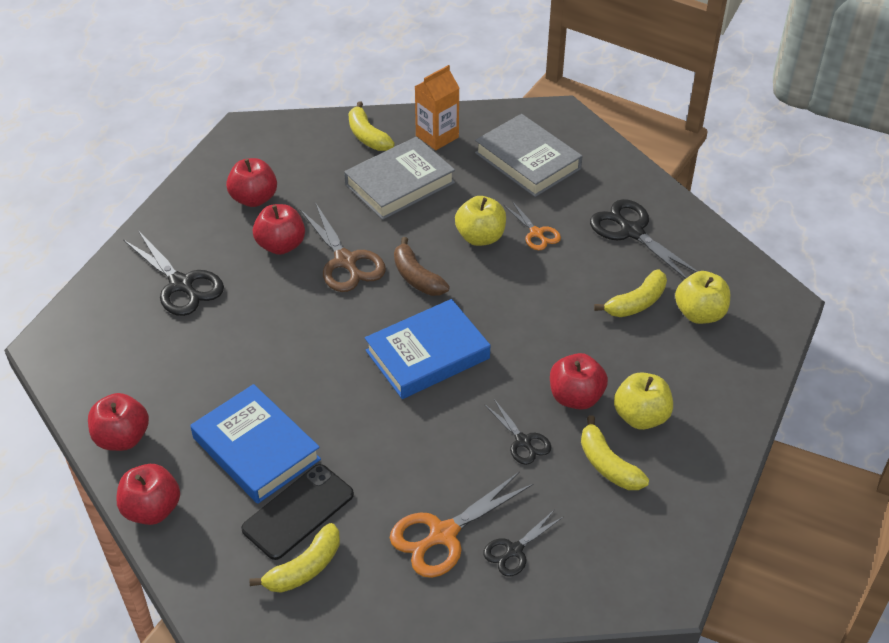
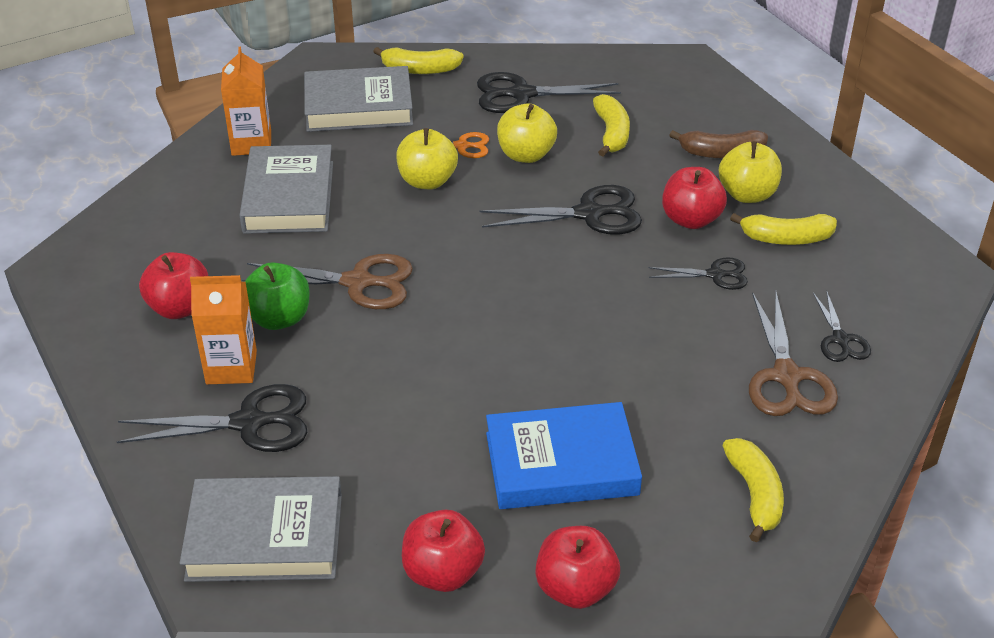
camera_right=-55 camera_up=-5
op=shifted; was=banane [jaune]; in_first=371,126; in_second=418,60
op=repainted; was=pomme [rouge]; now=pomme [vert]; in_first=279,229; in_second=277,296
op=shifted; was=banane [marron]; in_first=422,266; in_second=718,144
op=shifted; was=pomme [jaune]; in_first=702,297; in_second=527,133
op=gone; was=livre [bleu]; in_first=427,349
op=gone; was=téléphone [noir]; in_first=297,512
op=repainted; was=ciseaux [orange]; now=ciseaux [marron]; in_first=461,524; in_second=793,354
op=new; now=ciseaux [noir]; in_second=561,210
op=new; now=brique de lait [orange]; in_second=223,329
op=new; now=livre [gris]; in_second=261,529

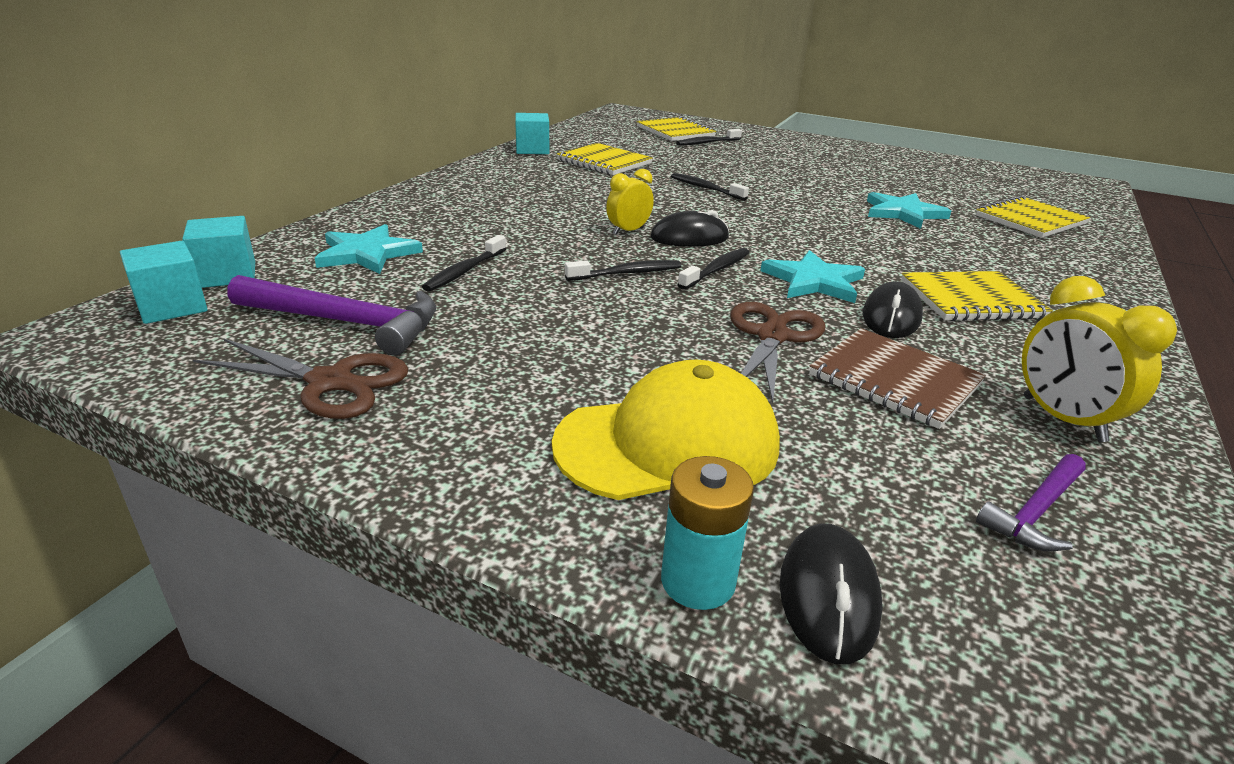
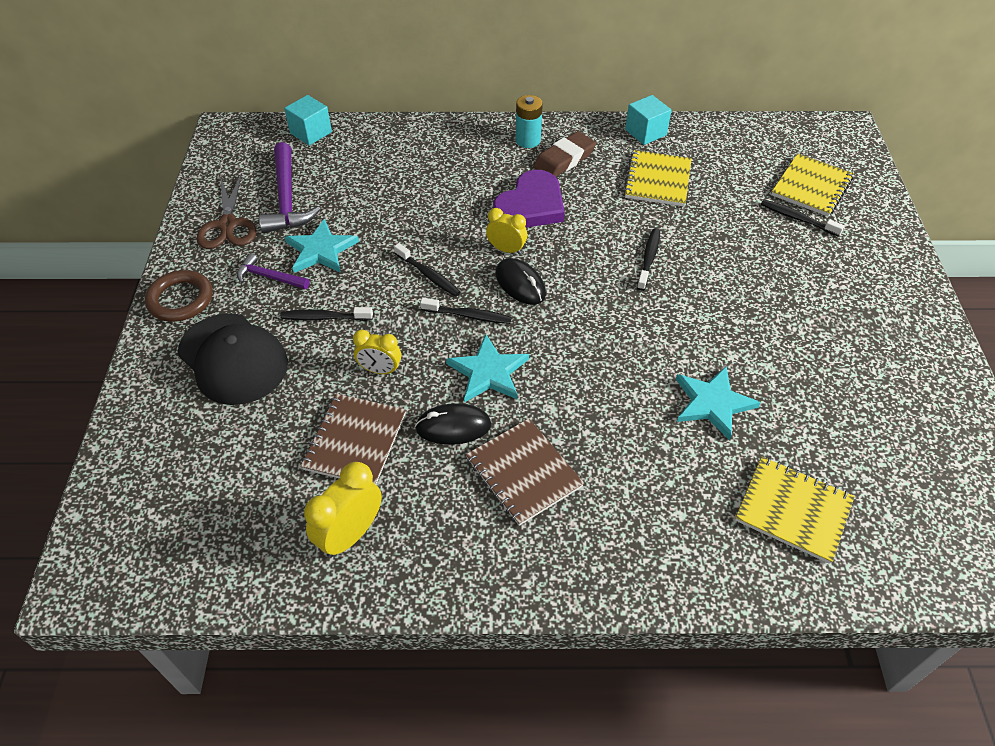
camera_right=65 camera_up=20
op=shifted; was=étoile [turquoise]; in_first=369,249; in_second=321,246
op=shifted; was=brosse à dents [noir]; in_first=464,263; in_second=326,314
op=gone; was=cube [turquoise]; in_first=164,282
op=repainted; was=carnet [jaune]; now=carnet [marron]; in_first=977,296; in_second=525,472
op=swapped; was=ciseaux [marron]; now=réveil [jaune]; in_first=777,352; in_second=377,352
op=repainted; was=casquette [jaune]; now=casquette [noir]; in_first=666,430; in_second=233,359
op=shifted; was=marteau [violet]; in_first=1031,503; in_second=273,271
op=shifted; was=pile [turquoise]; in_first=707,533; in_second=529,121
op=gone; was=souris [noir]; in_first=831,593
op=new; now=gomme [marron]; in_second=564,153
op=new; now=cœur [violet]; in_second=529,199
op=new; now=anneau [marron]; in_second=179,296

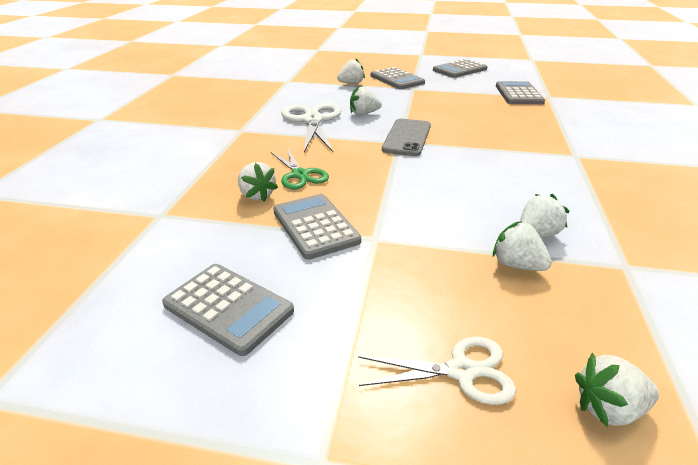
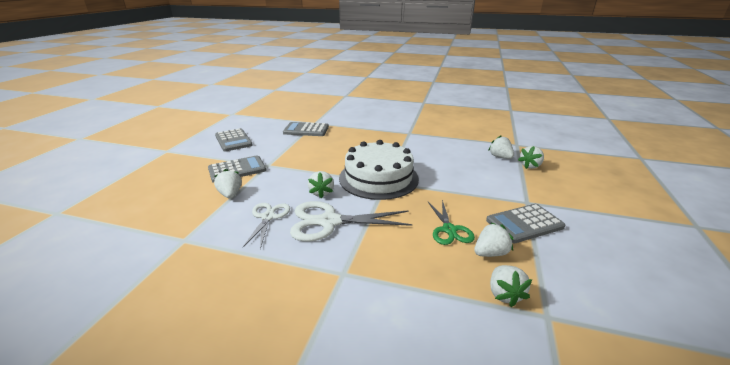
camera_right=-85 camera_up=-5
op=swapped; was=téléphone [gris]; now=gâteau [blanc]; in_first=406,137; in_second=379,170
op=rotated; was=ciseaux [vert]; in_first=300,169; in_second=451,222; clockwise=105
op=gone; was=calculatrice [gris]; in_first=228,310
op=shifted; was=ciseaux [blanc]; in_first=437,371; in_second=266,226
op=shifted; was=fraise [blanc]; in_first=617,390; in_second=511,286

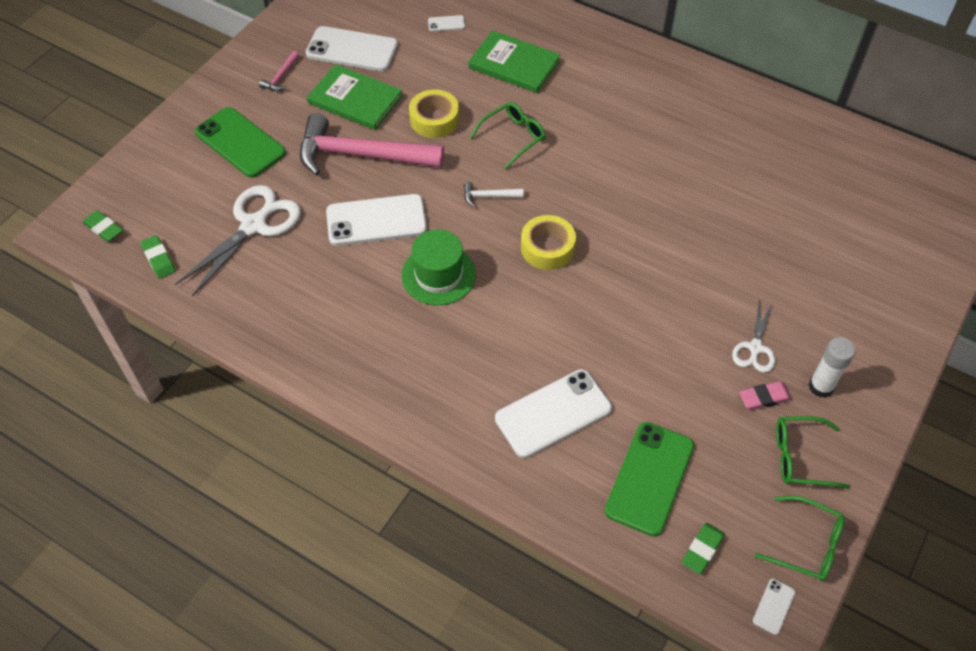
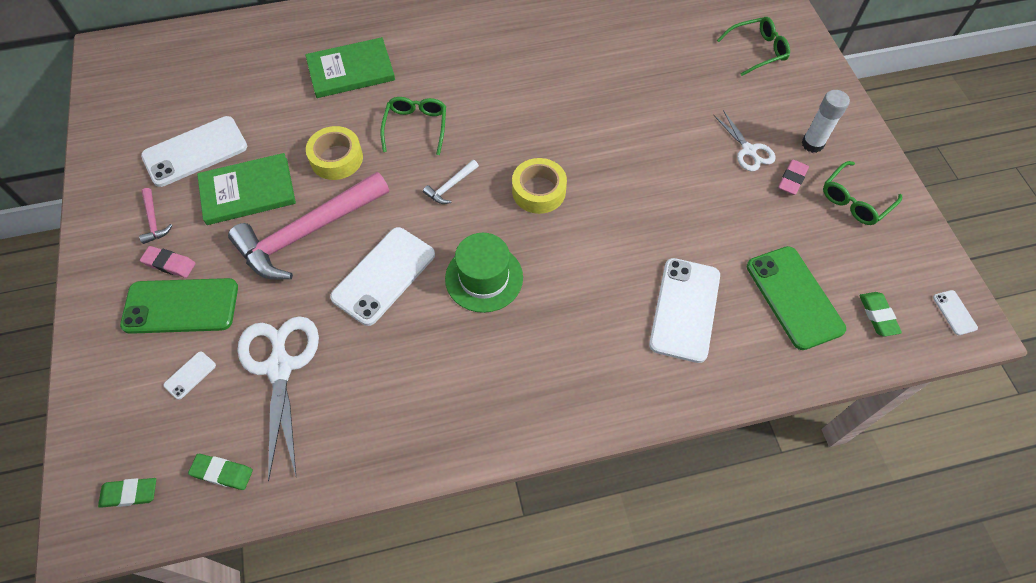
camera_right=-45 camera_up=5
op=shifted; was=téléphone [blanc]; in_first=446,23; in_second=189,375
op=shifted; was=lunettes [vert]; in_first=800,539; in_second=753,46
op=new; now=gomme [rose]; in_second=168,262

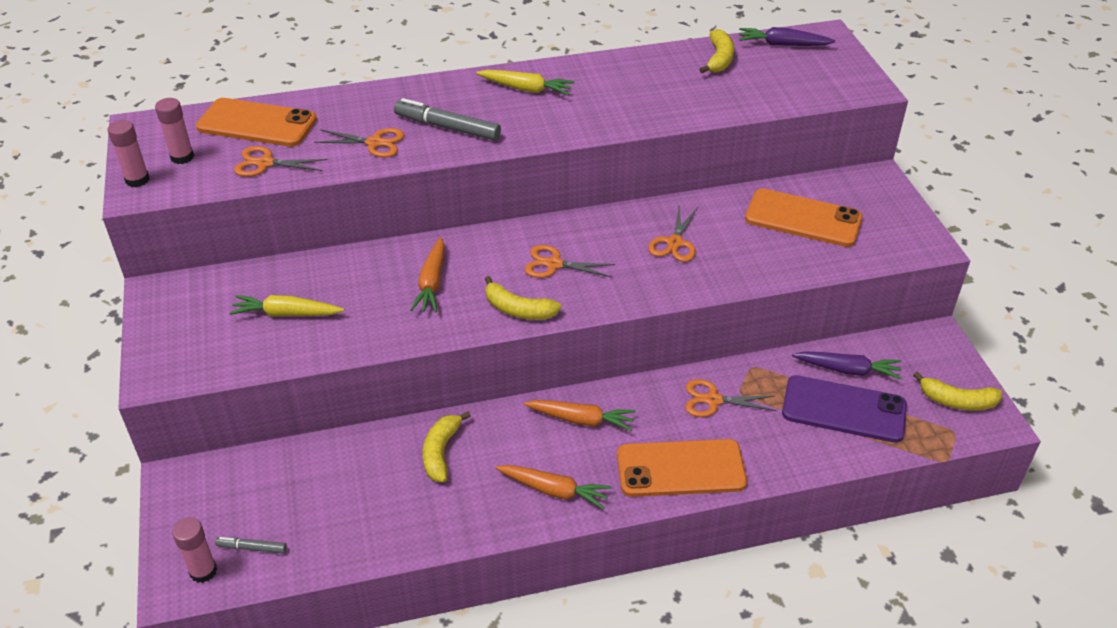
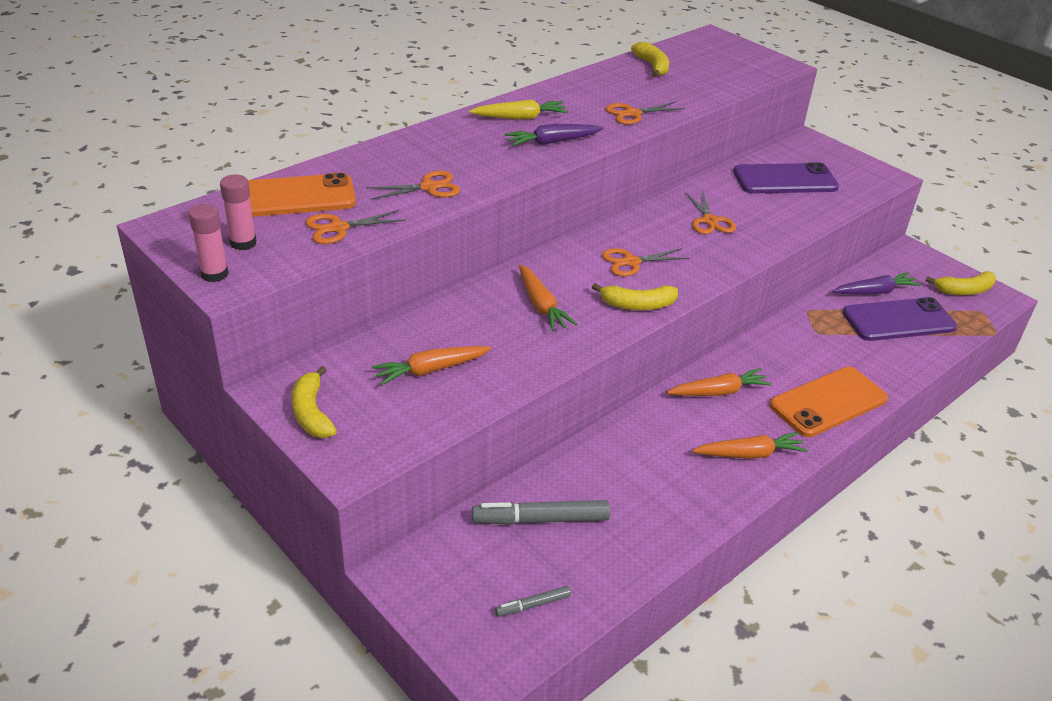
camera_right=-30 camera_up=-5
op=shifted; was=carotte [violet]; in_first=787,36; in_second=553,135
op=shifted; was=feutre [gris]; in_first=447,119; in_second=541,512
op=repainted; was=téléphone [orange]; now=téléphone [violet]; in_first=804,217; in_second=786,177
op=repainted; was=carotte [jaune]; now=carotte [orange]; in_first=286,306; in_second=432,365
op=shifted; was=ciseaux [orange]; in_first=731,398; in_second=645,113
op=shifted; was=banane [jaune]; in_first=447,446; in_second=314,402
op=gone; was=bâton de colle [rose]; in_first=194,550

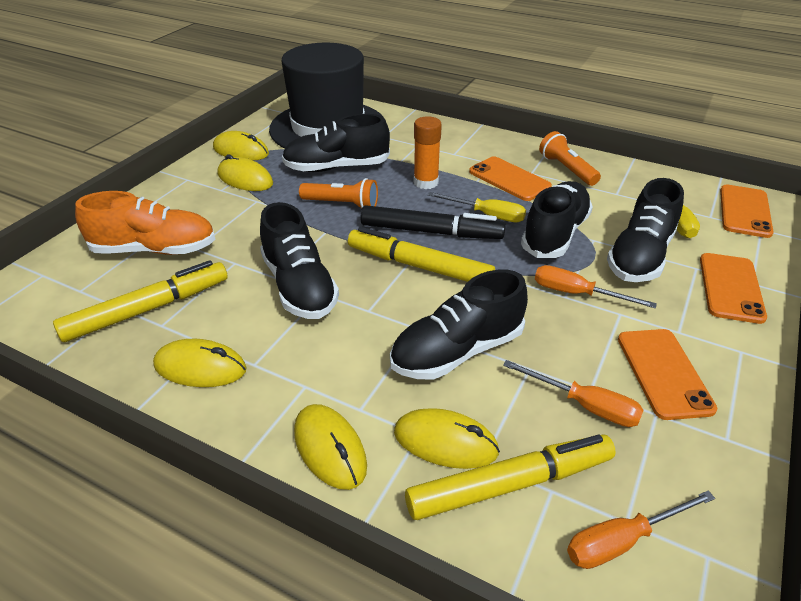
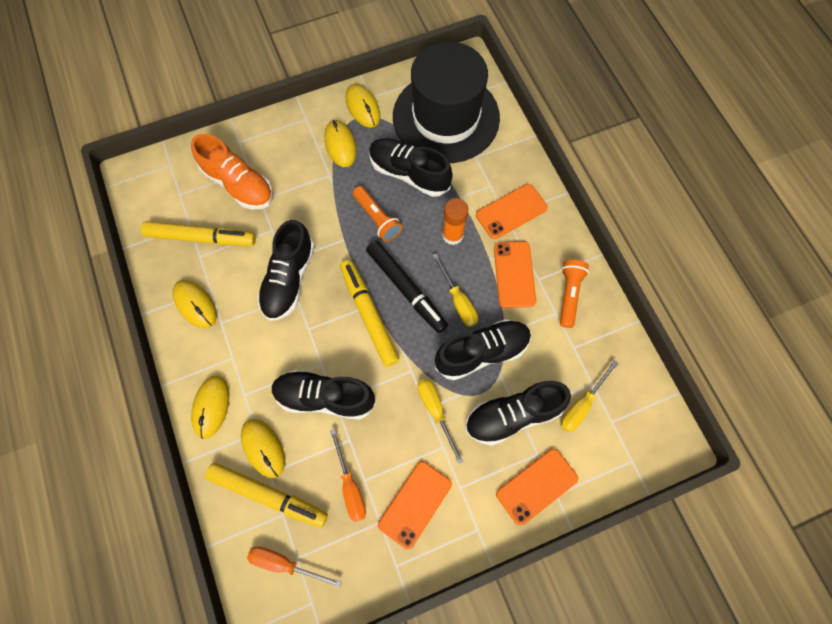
camera_right=40 camera_up=30
op=shifted; was=téléphone [orange]; in_first=746,211; in_second=512,211
op=repainted; was=tournevis [orange]; now=tournevis [jaune]; in_first=596,286; in_second=440,421

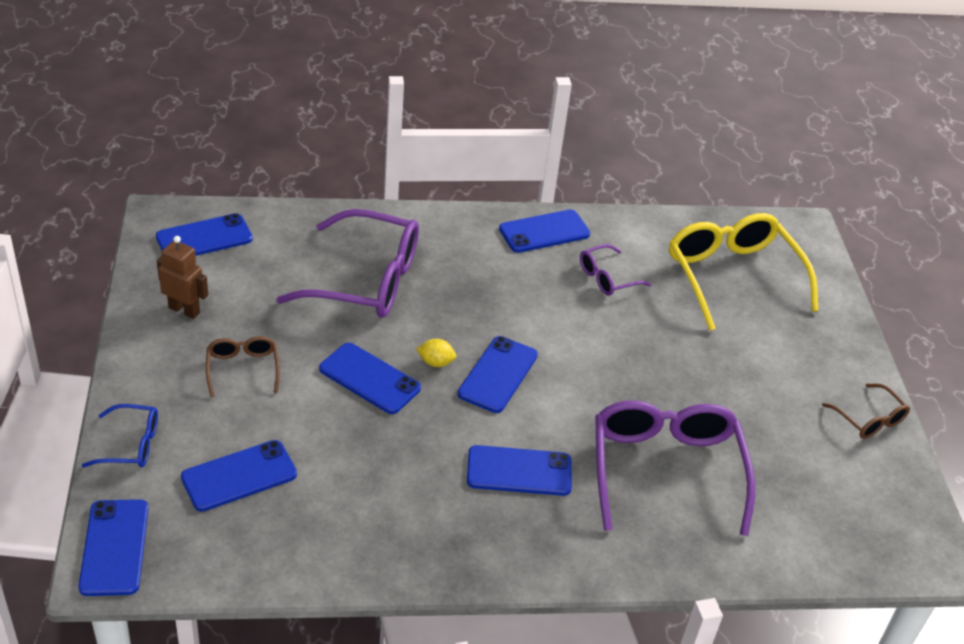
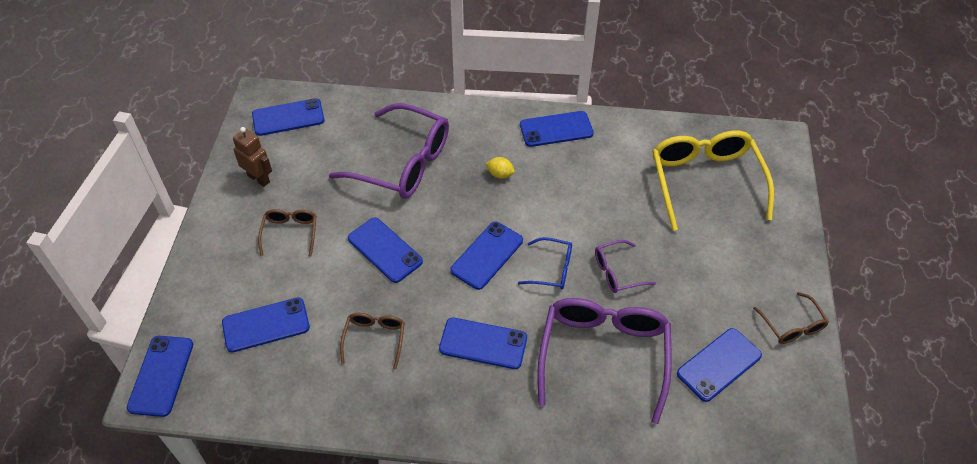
camera_right=15 camera_up=10
op=shifted; was=lunettes [violet]; in_first=616,269; in_second=625,266
op=shifted; was=citron [jaune]; in_first=436,353; in_second=500,168
op=shifted; was=lunettes [bleu]; in_first=119,436; in_second=545,263
op=new; now=lunettes [marron]; in_second=372,341
op=new; now=téléphone [bleu]; in_second=719,365

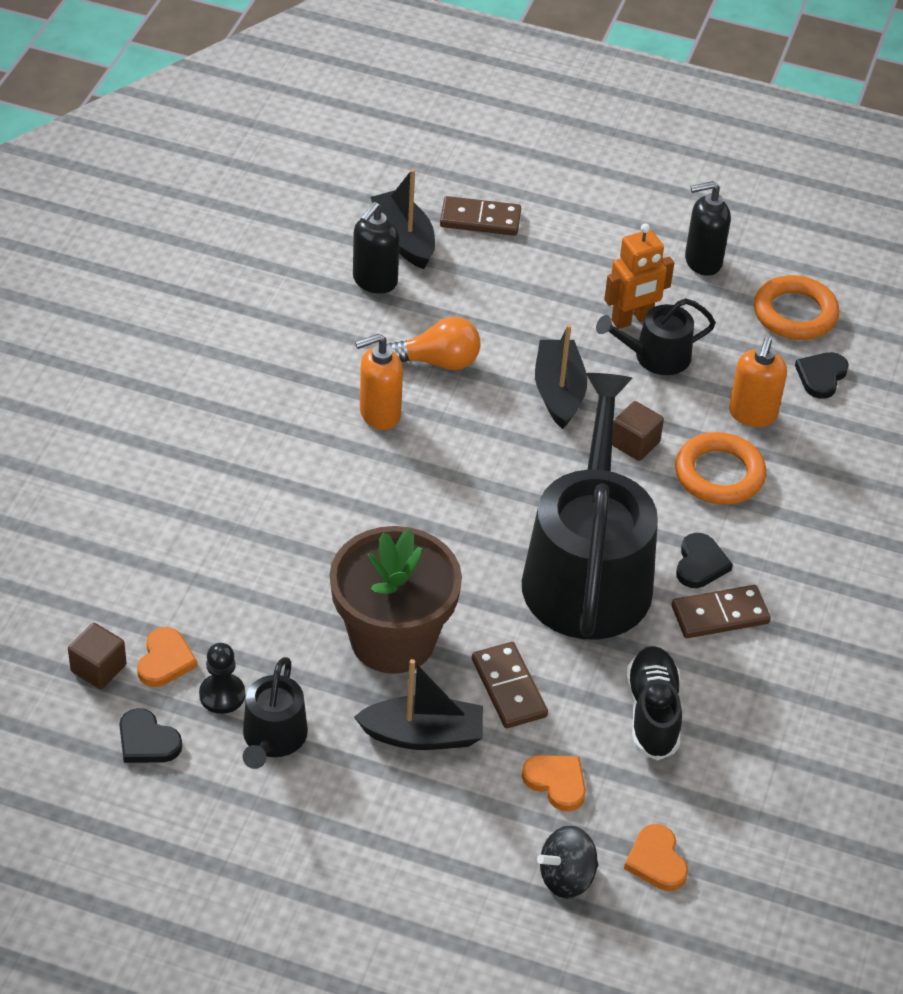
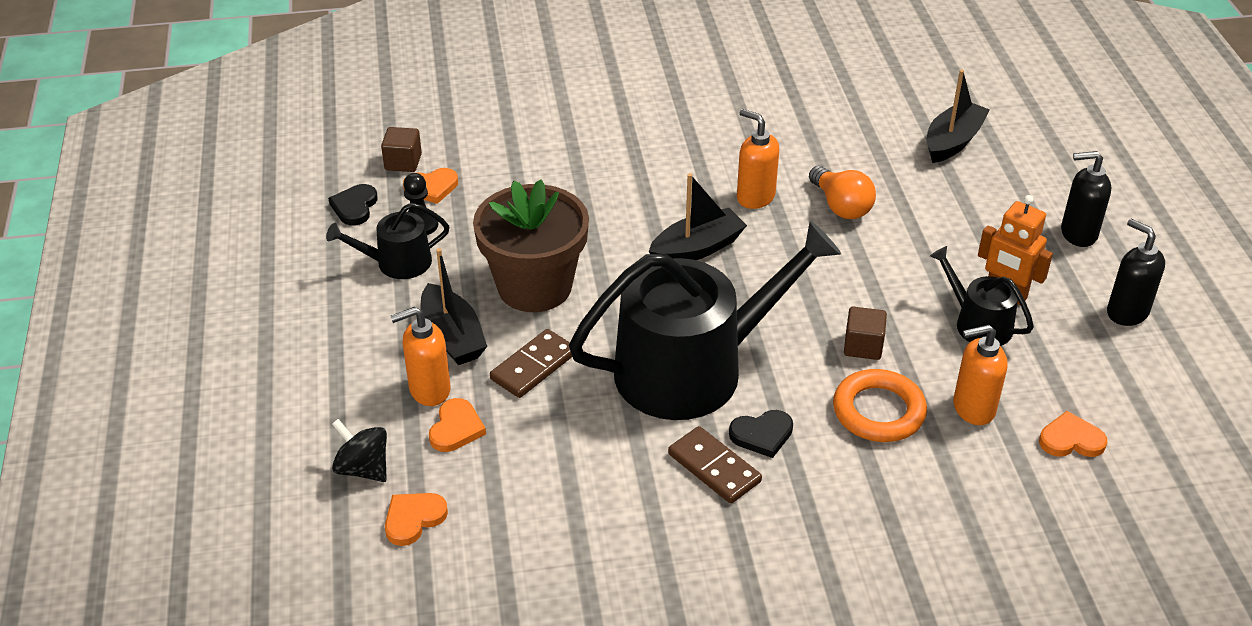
camera_right=65 camera_up=-5
op=gone; was=domino [marron]; in_first=480,216
op=shifted; was=distributeur de savon [noir]; in_first=376,248; in_second=1086,199
op=gone; was=anneau [orange]; in_first=796,307
op=shifted; was=bateau [noir]; in_first=561,376; in_second=698,216
op=repainted; was=cœur [noir]; now=cœur [orange]; in_first=822,375; in_second=1073,434
op=gone; was=chaussure [noir]; in_first=654,703
op=new; now=distributeur de savon [orange]; in_second=420,356

